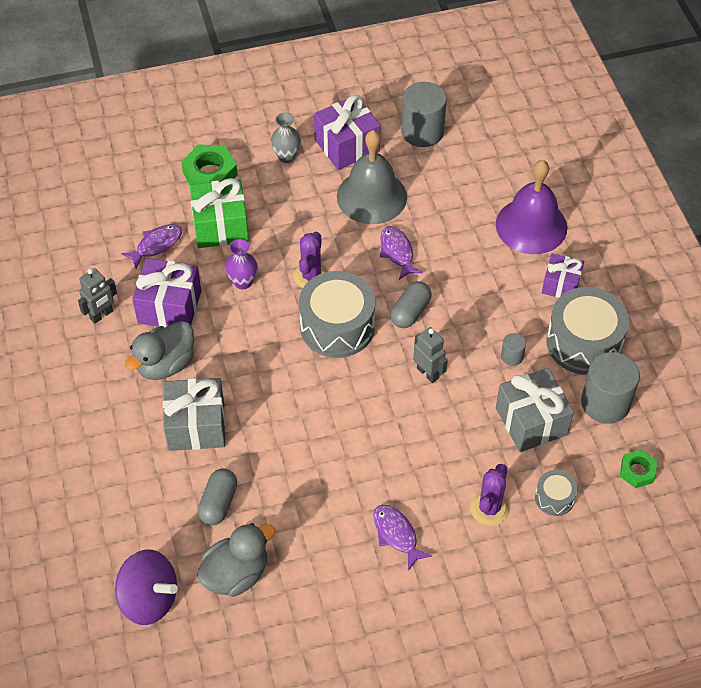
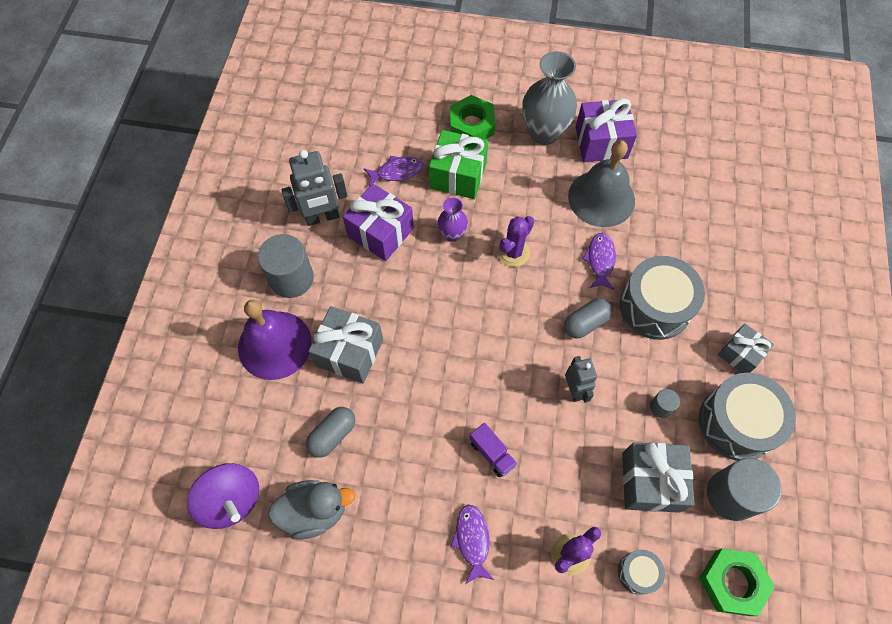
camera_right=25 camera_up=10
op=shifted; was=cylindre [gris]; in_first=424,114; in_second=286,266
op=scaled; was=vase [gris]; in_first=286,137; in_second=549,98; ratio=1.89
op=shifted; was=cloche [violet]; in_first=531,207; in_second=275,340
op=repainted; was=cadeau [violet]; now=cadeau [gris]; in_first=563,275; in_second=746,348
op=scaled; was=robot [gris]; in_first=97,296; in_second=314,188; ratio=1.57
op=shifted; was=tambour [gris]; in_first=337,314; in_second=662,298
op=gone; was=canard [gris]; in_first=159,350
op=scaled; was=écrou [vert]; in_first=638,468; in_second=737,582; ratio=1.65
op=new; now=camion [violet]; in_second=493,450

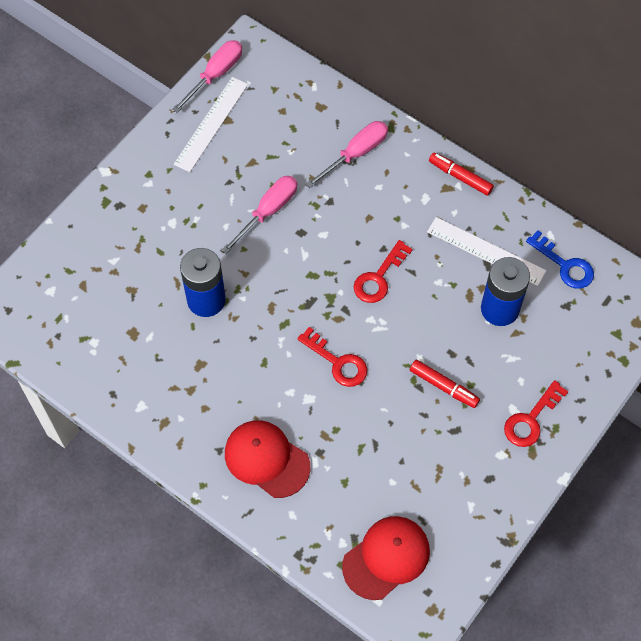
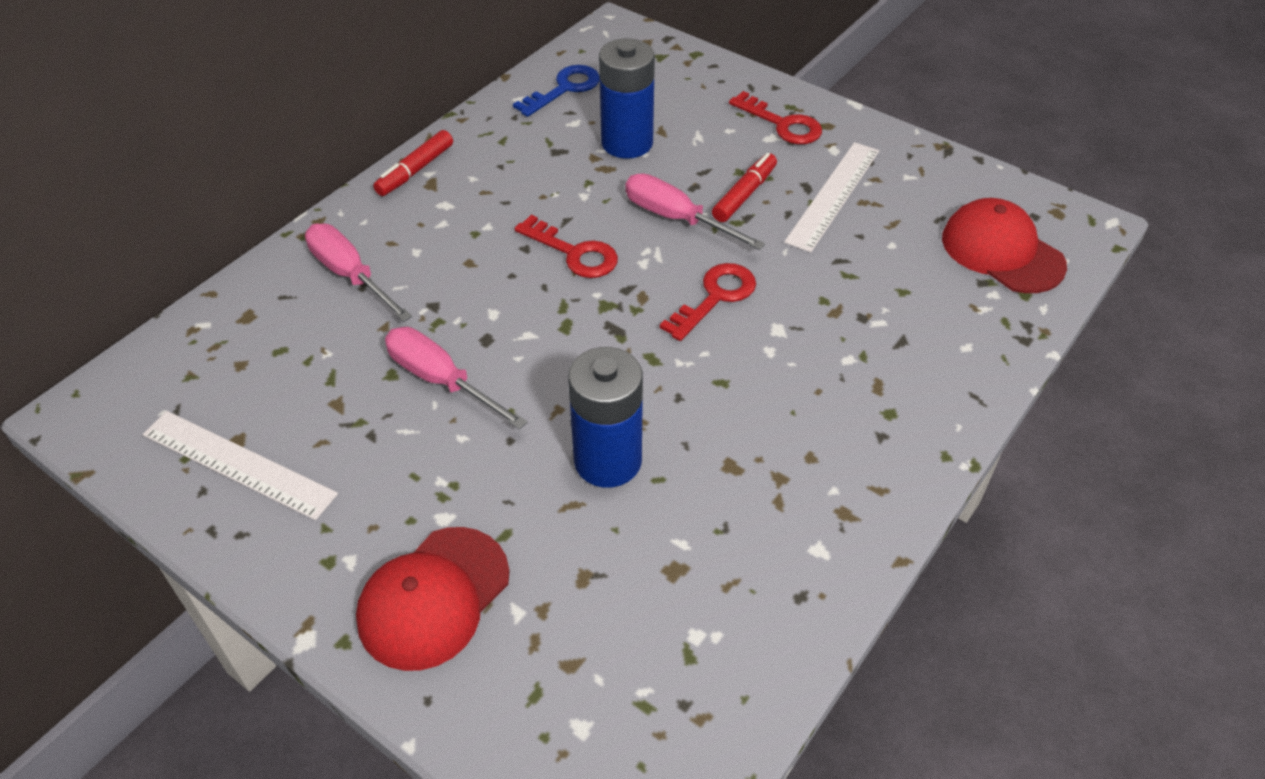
camera_right=-90 camera_up=-15
op=shifted; was=tournevis [rose]; in_first=207,76; in_second=695,211
op=shifted; was=règle [blanc]; in_first=486,251; in_second=831,197
op=shifted; was=casquette [rouge]; in_first=267,459; in_second=432,599

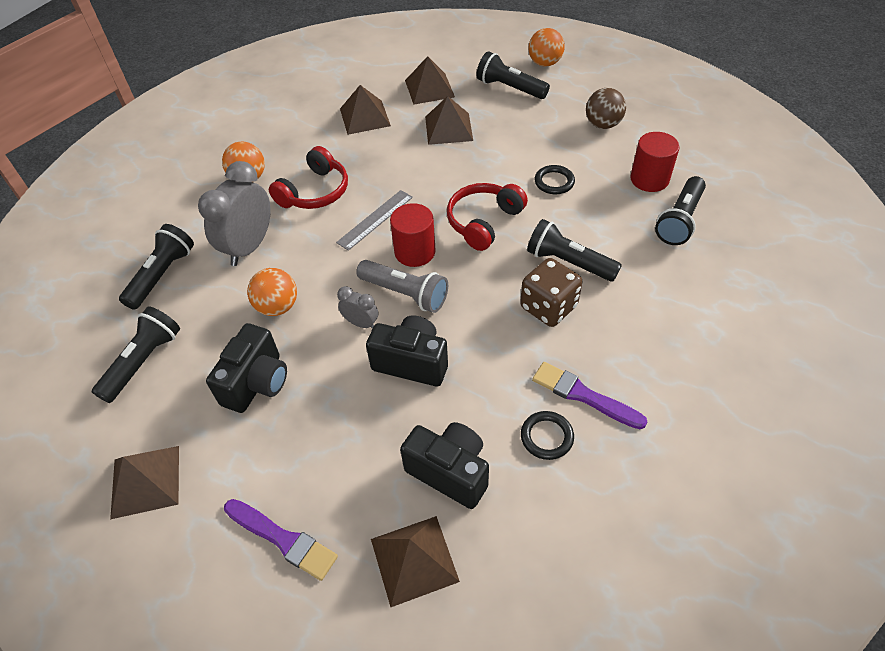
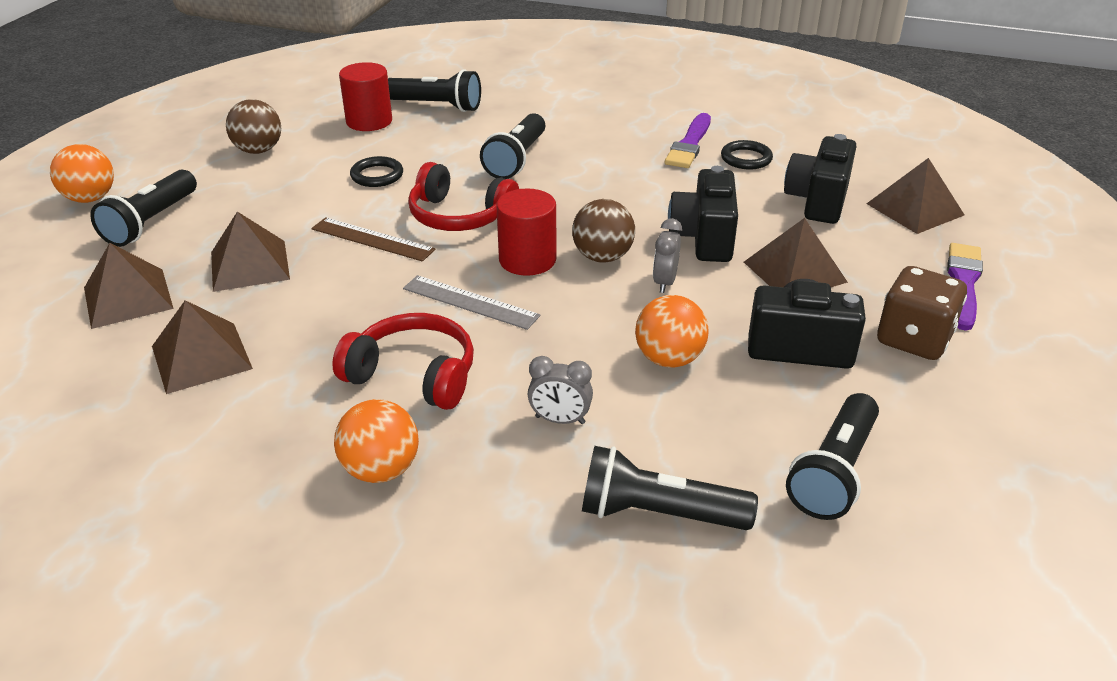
camera_right=-105 camera_up=-15
op=scaled; was=réveil [gris]; in_first=234,213; in_second=560,390; ratio=0.49
op=shifted; was=dé [marron]; in_first=551,292; in_second=922,313
op=swapped; was=lampe de poche [gris]; now=balle [marron]; in_first=402,286; in_second=603,231
op=rotated; was=lampe de poche [noir]; in_first=136,355; in_second=832,456; clockwise=-75
op=shifted; was=pyramide [marron]; in_first=144,483; in_second=796,252
op=new; now=règle [marron]; in_second=373,239

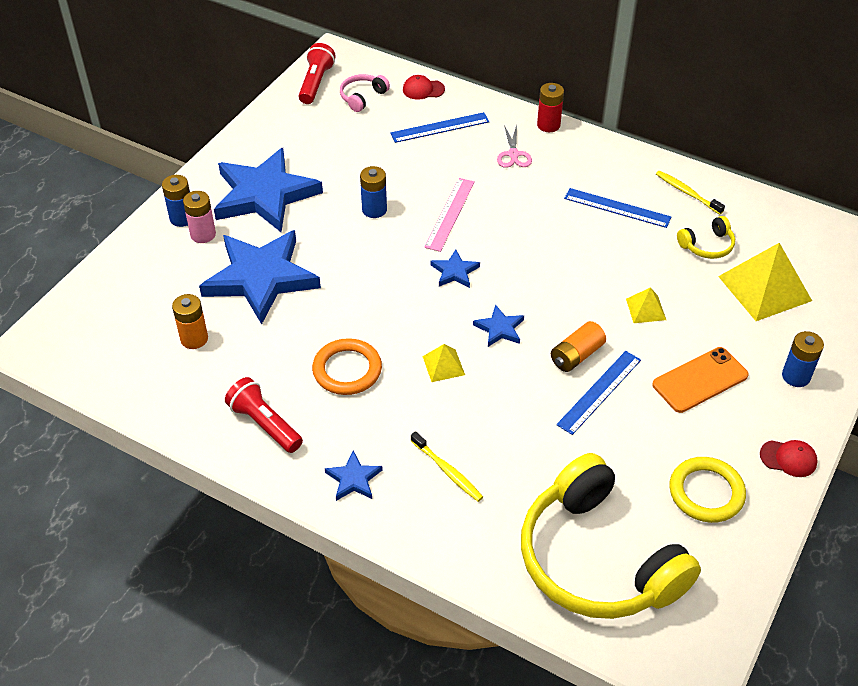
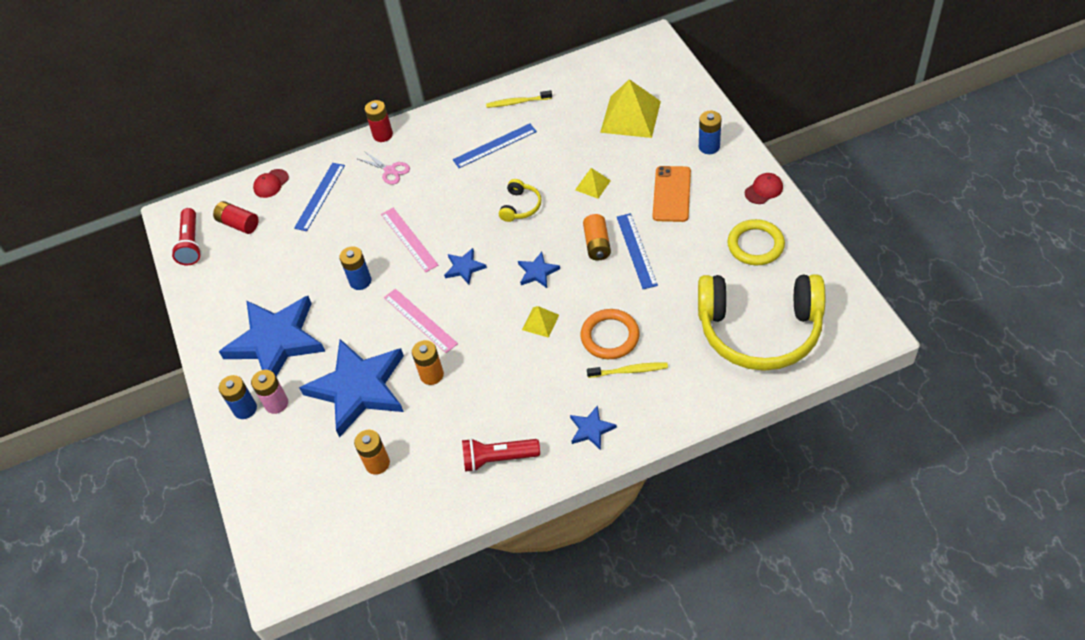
camera_right=-45 camera_up=5
op=rotated; was=lampe de poche [rouge]; in_first=317,73; in_second=186,236; clockwise=-150
op=swapped; was=casque audio [rose]; now=pile [rouge]; in_first=365,93; in_second=235,217
op=shifted; was=casque audio [jaune]; in_first=706,237; in_second=520,200
op=shifted; was=anneau [orange]; in_first=347,366; in_second=610,334
op=new; now=règle [rose]; in_second=421,321
op=new; now=pile [orange]; in_second=428,362

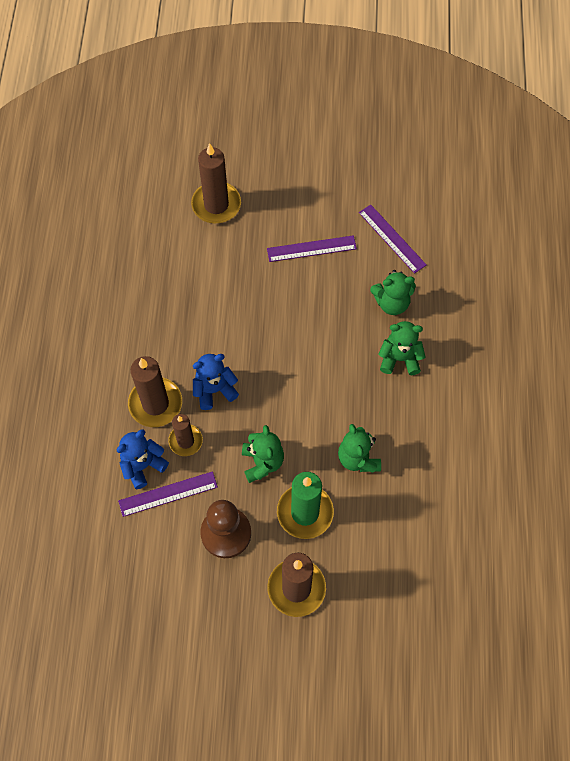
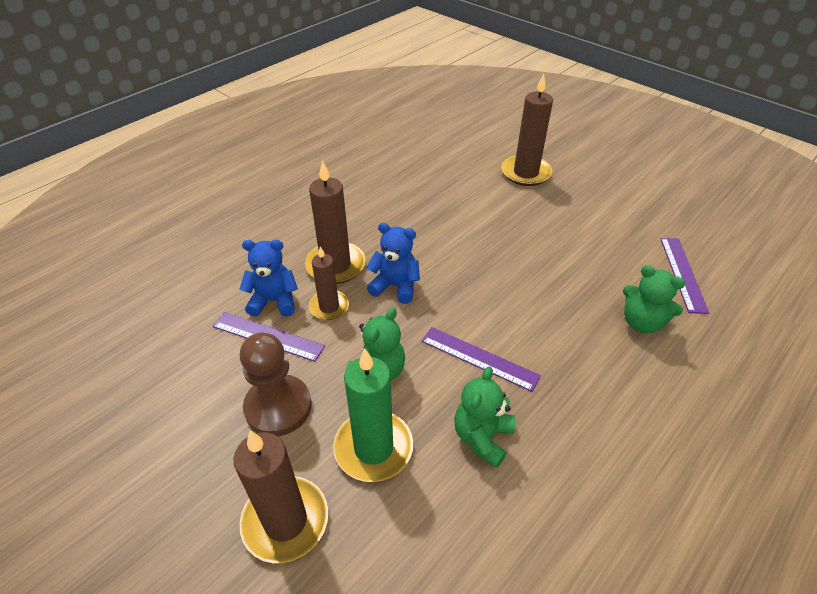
camera_right=40 camera_up=-20
op=shifted; was=règle [violet]; in_first=312,248; in_second=481,359
op=gone; was=ours en peluche [vert]; in_first=402,348

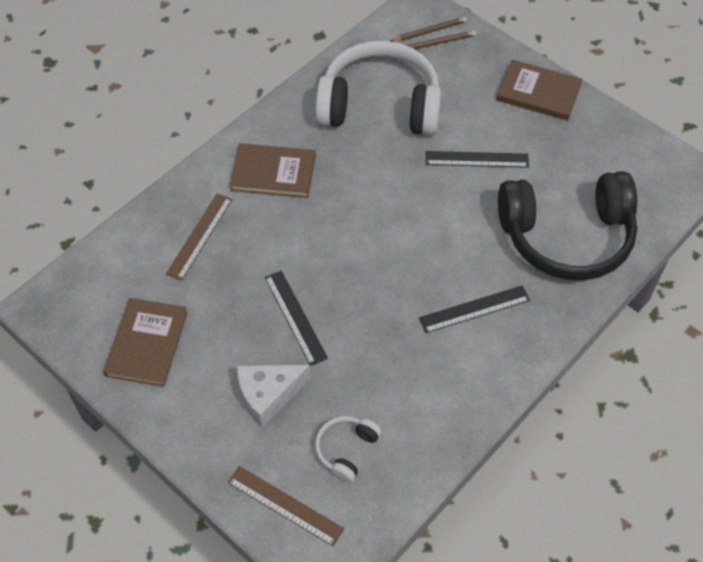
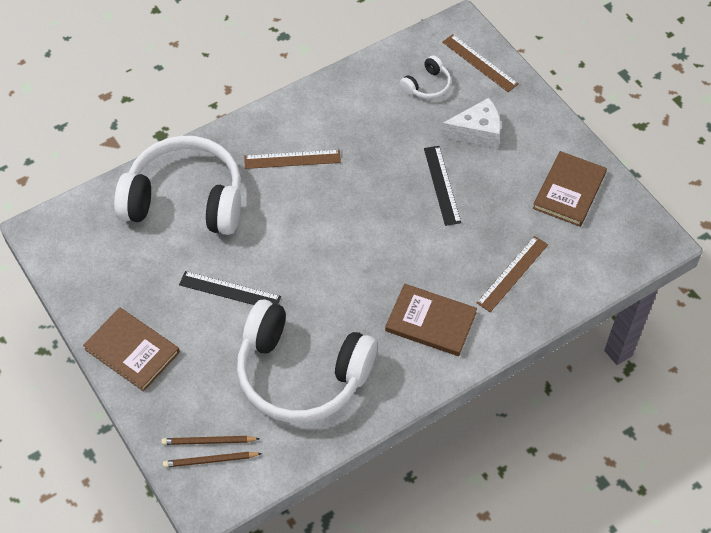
camera_right=-165 camera_up=0
op=repainted; was=casque audio [noir]; now=casque audio [blanc]; in_first=567,225; in_second=177,185
op=repainted; was=règle [noir]; now=règle [marron]; in_first=474,309; in_second=292,159

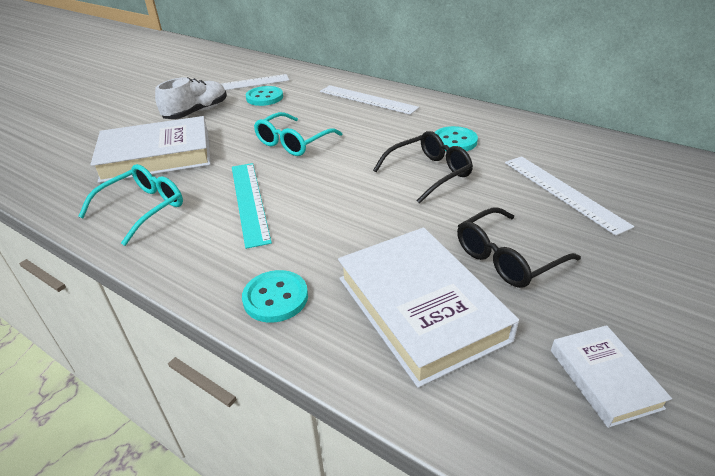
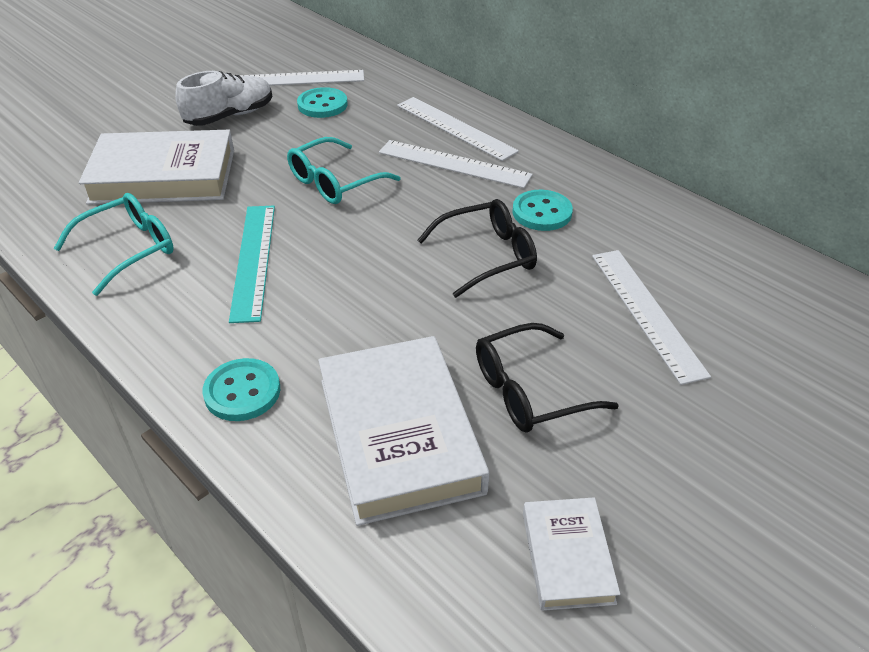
camera_right=10 camera_up=5
op=new; now=règle [blanc]; in_second=456,164

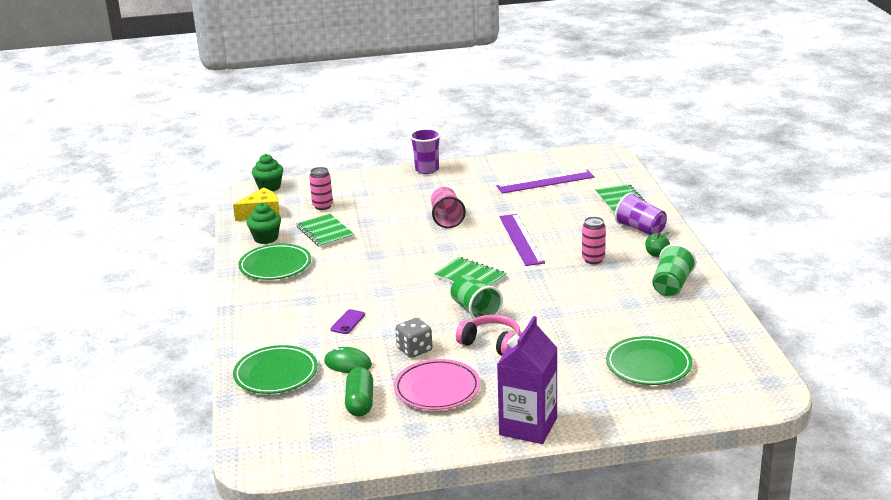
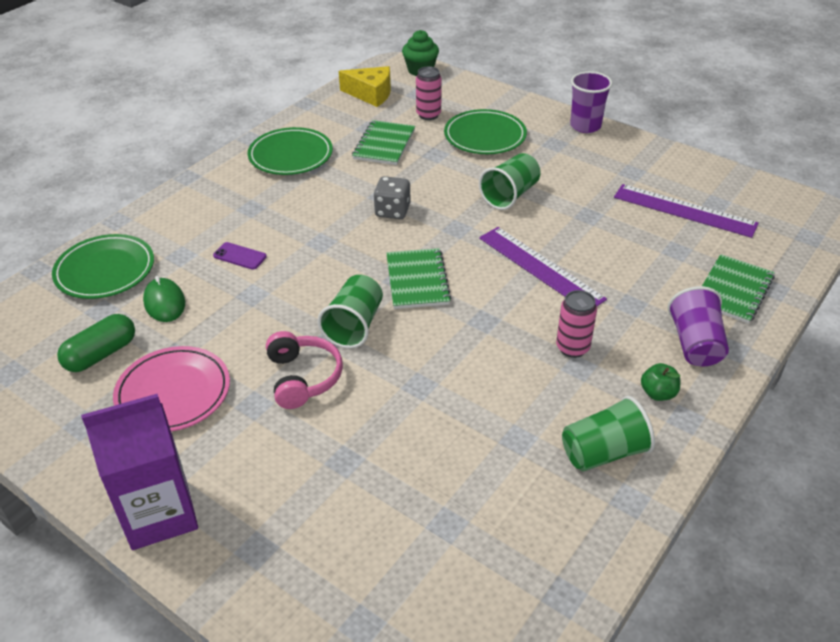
camera_right=45 camera_up=15
op=repainted; was=gobelet [rose]; now=gobelet [vert]; in_first=448,207; in_second=510,181
op=gone; was=muffin [vert]; in_first=264,223
op=rotated; was=règle [violet]; in_first=522,240; in_second=543,266; clockwise=-75
op=rotated; was=téléphone [violet]; in_first=347,321; in_second=240,256; clockwise=45
op=shifted; was=dé [gris]; in_first=414,338; in_second=392,197
op=shifted; was=assiette [vert]; in_first=649,360; in_second=485,131

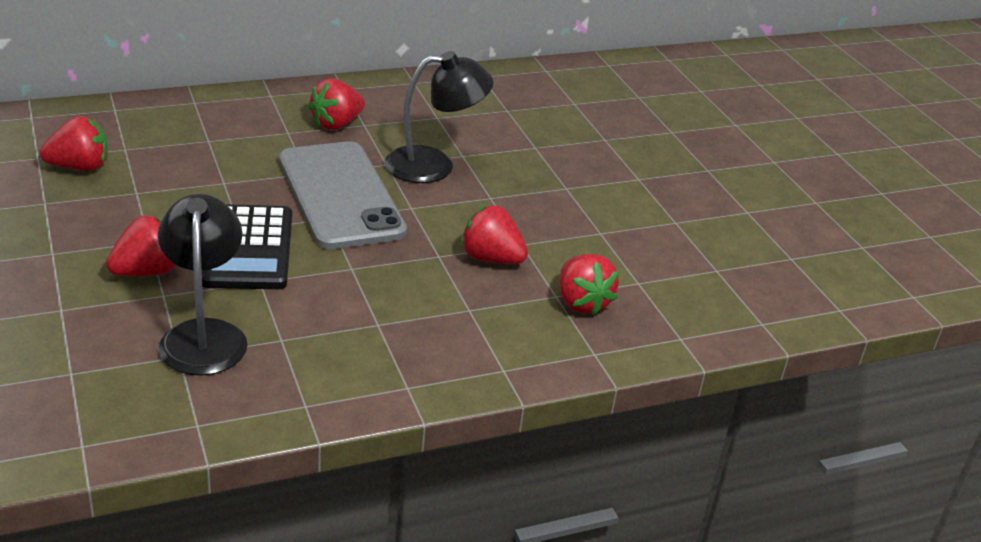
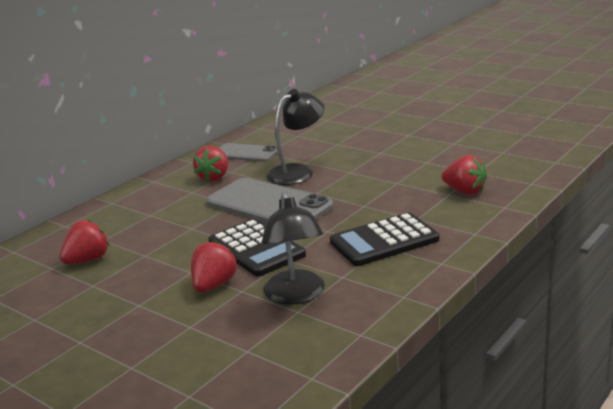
camera_right=-25 camera_up=-10
op=rotated; was=lampe [noir]; in_first=203,284; in_second=293,248; clockwise=-150
op=gone; was=fraise [rouge]; in_first=494,234
op=new; now=téléphone [gris]; in_second=248,152
op=new; now=calculatrice [noir]; in_second=385,239

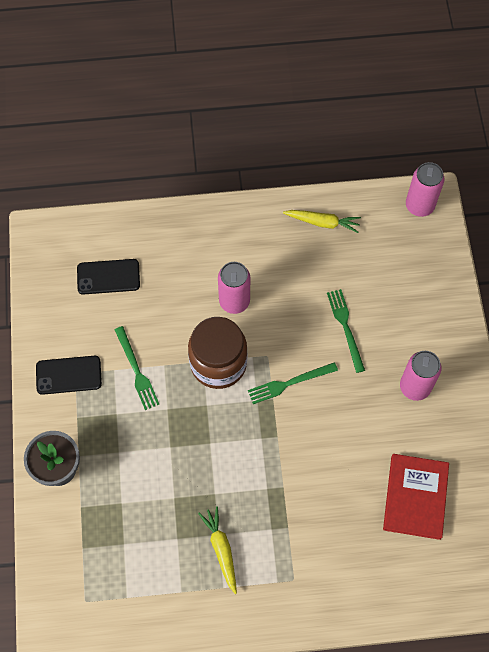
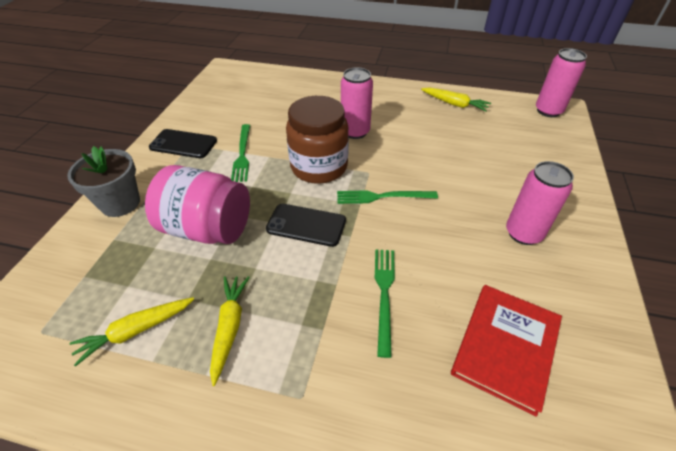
camera_right=20 camera_up=-20
op=shifted; was=téléphone [noir]; in_first=108,277; in_second=306,225
op=shifted; was=fourchette [vert]; in_first=346,331; in_second=385,303
op=new; now=bocal [rose]; in_second=197,204
op=new; now=carotte [jaune]; in_second=131,332

